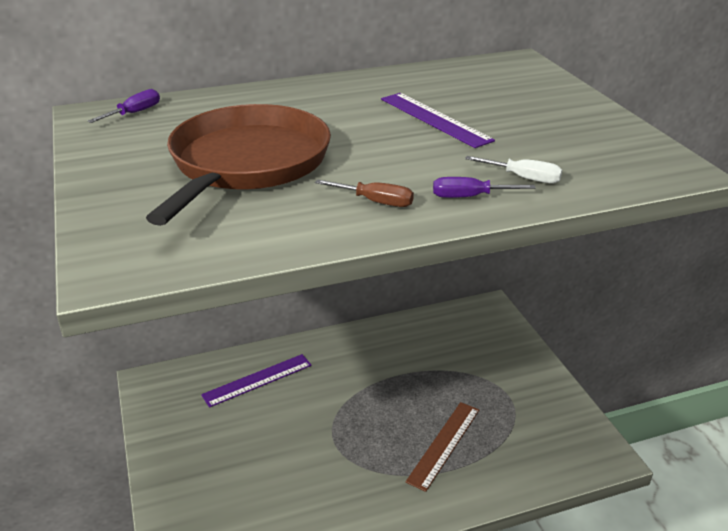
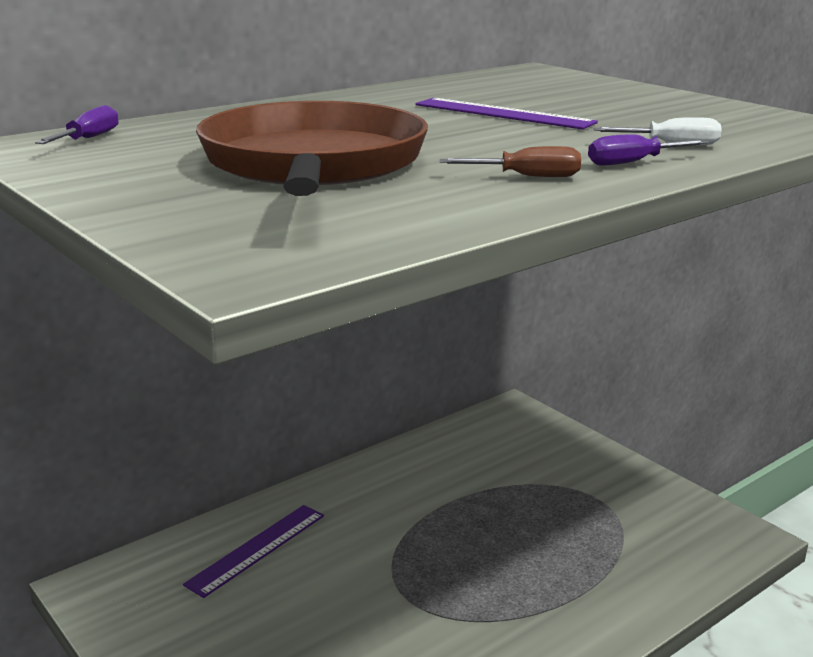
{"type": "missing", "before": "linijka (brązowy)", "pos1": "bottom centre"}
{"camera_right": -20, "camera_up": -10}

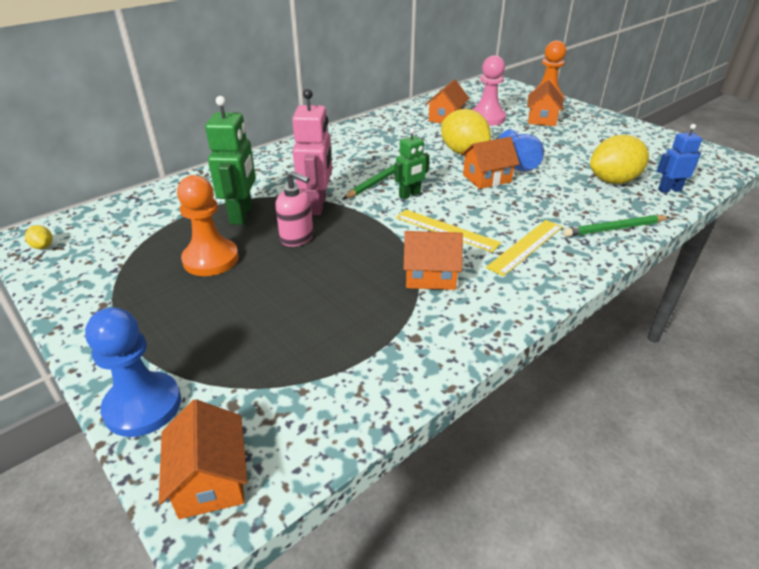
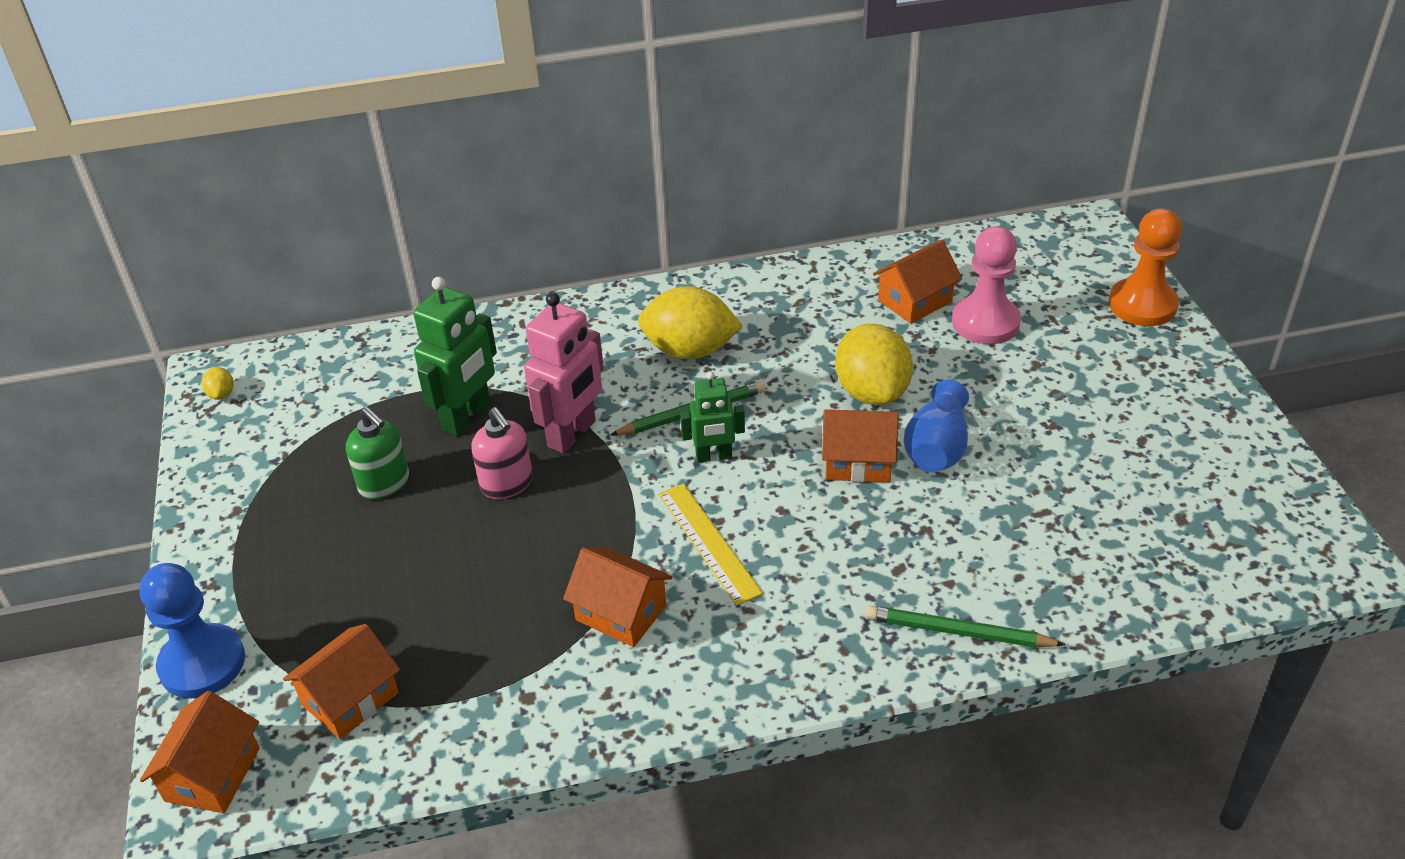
{"type": "exchanged", "before": "pionek (pomarańczowy) (no. 1 from left)", "after": "dozownik mydła (zielony)", "pos1": "middle left", "pos2": "middle left"}
{"type": "missing", "before": "linijka (żółty) (no. 2 from left)", "pos1": "middle right"}
{"type": "relocated", "before": "domek (pomarańczowy) (no. 5 from left in the first image)", "after": "domek (pomarańczowy) (no. 2 from left)", "pos1": "top right", "pos2": "bottom left"}
{"type": "relocated", "before": "cytryna (żółty) (no. 3 from left in the first image)", "after": "cytryna (żółty) (no. 2 from left)", "pos1": "top right", "pos2": "centre"}
{"type": "missing", "before": "robot (niebieski)", "pos1": "top right"}
{"camera_right": 30, "camera_up": 5}

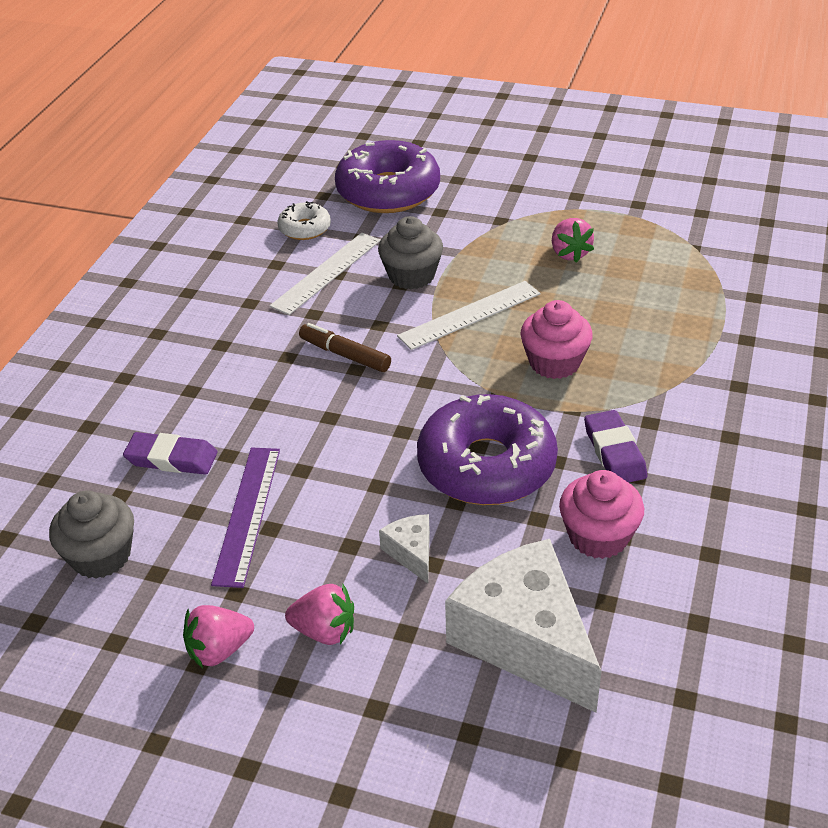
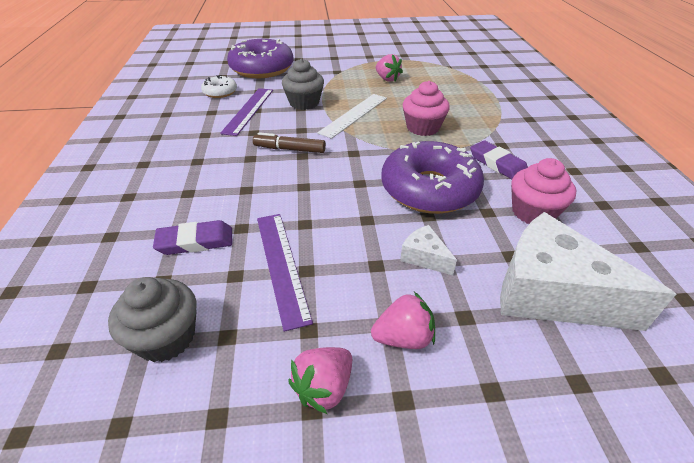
{"type": "colour", "before": "linijka (biały) (no. 1 from left)", "after": "linijka (fioletowy) (no. 1 from left)", "pos1": "top centre", "pos2": "top centre"}
{"camera_right": -25, "camera_up": 0}

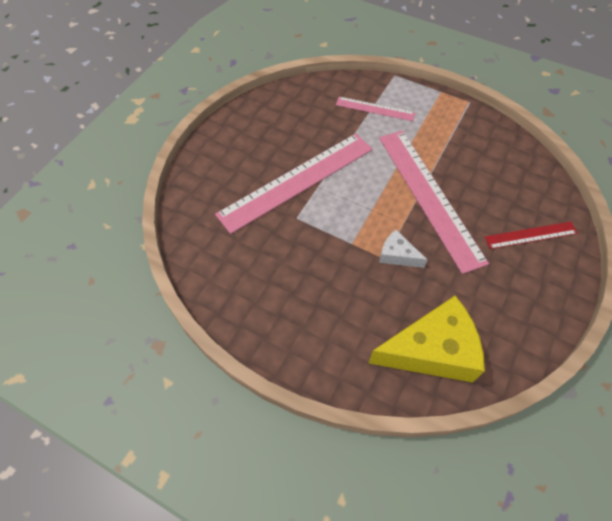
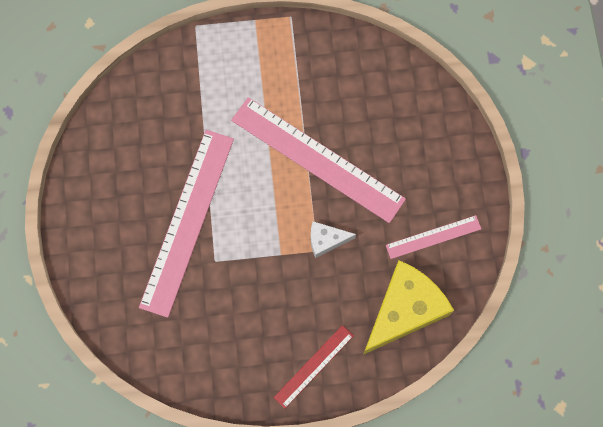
{"type": "relocated", "before": "linijka (różowy) (no. 2 from left in the first image)", "after": "linijka (różowy) (no. 3 from left)", "pos1": "top centre", "pos2": "middle right"}
{"type": "relocated", "before": "linijka (czerwony)", "pos1": "middle right", "pos2": "bottom centre"}
{"camera_right": -35, "camera_up": 15}

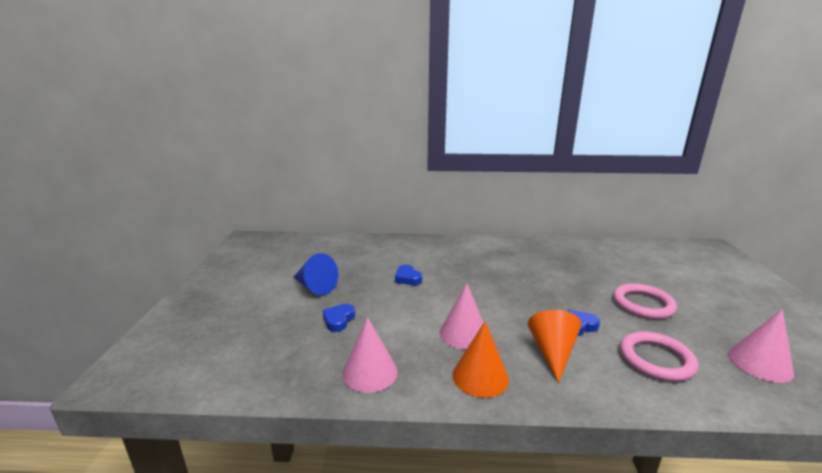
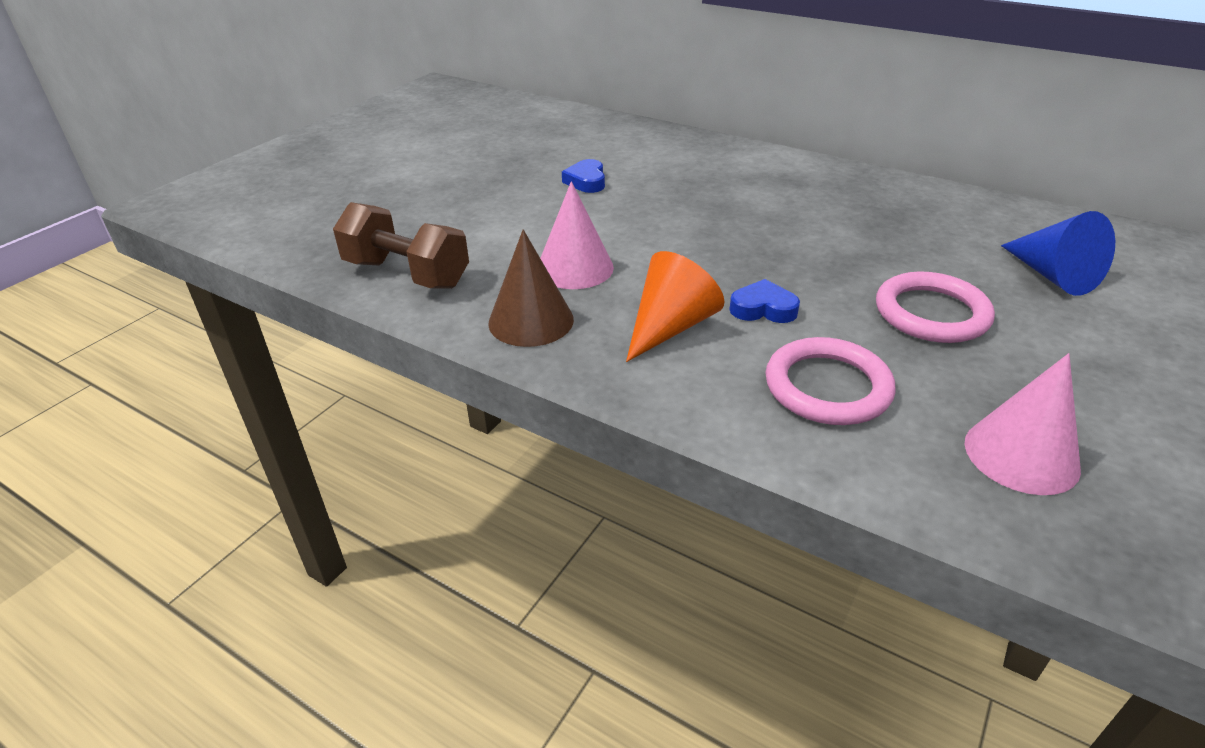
{"type": "relocated", "before": "stożek (niebieski)", "pos1": "centre", "pos2": "middle right"}
{"type": "missing", "before": "serce (niebieski) (no. 1 from left)", "pos1": "bottom centre"}
{"type": "exchanged", "before": "stożek (różowy) (no. 1 from left)", "after": "hantel (brązowy)", "pos1": "bottom centre", "pos2": "top left"}
{"type": "colour", "before": "stożek (pomarańczowy) (no. 1 from left)", "after": "stożek (brązowy)", "pos1": "bottom centre", "pos2": "centre"}
{"camera_right": 30, "camera_up": 15}

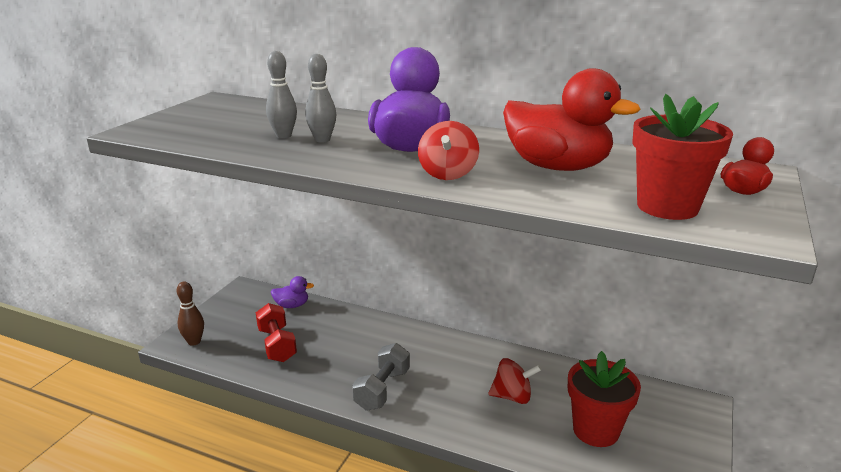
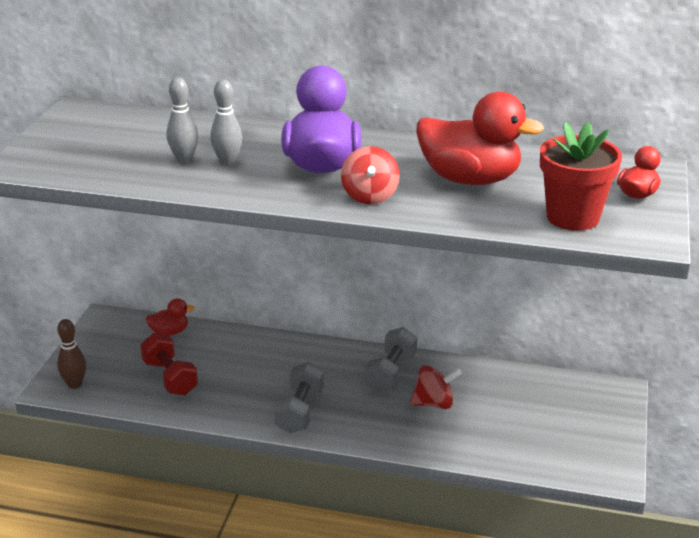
{"type": "colour", "before": "kaczka (fioletowy) (no. 1 from left)", "after": "kaczka (czerwony) (no. 1 from left)", "pos1": "centre", "pos2": "middle left"}
{"type": "missing", "before": "doniczka (czerwony) (no. 1 from left)", "pos1": "bottom right"}
{"type": "appeared", "after": "hantel (szary) (no. 2 from left)", "pos2": "bottom centre"}
{"camera_right": -10, "camera_up": 5}

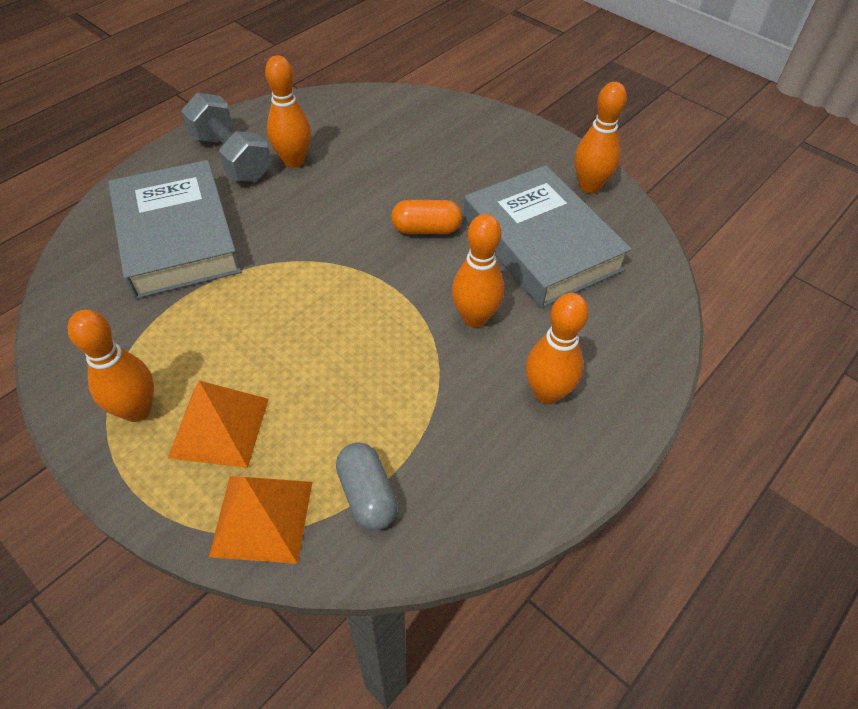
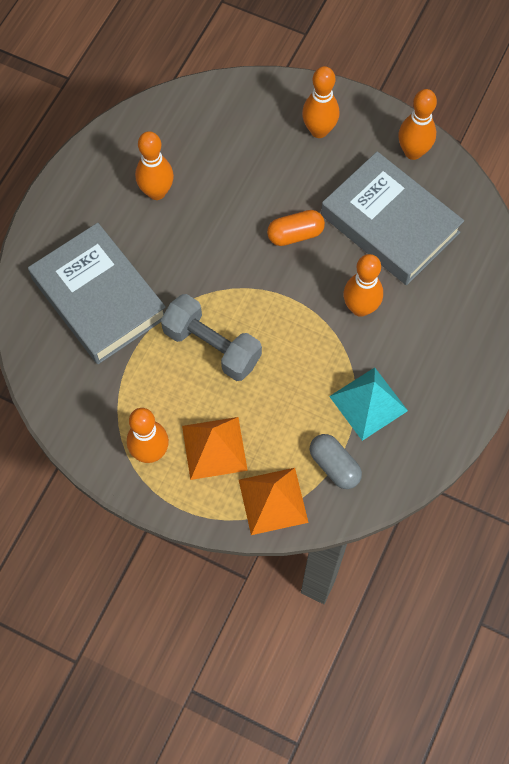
{"type": "relocated", "before": "hantel (szary)", "pos1": "top left", "pos2": "centre"}
{"type": "relocated", "before": "kręgiel (pomarańczowy) (no. 4 from left in the first image)", "after": "kręgiel (pomarańczowy) (no. 3 from left)", "pos1": "centre", "pos2": "top centre"}
{"type": "appeared", "after": "piramida (turkusowy)", "pos2": "middle right"}
{"camera_right": -15, "camera_up": 15}

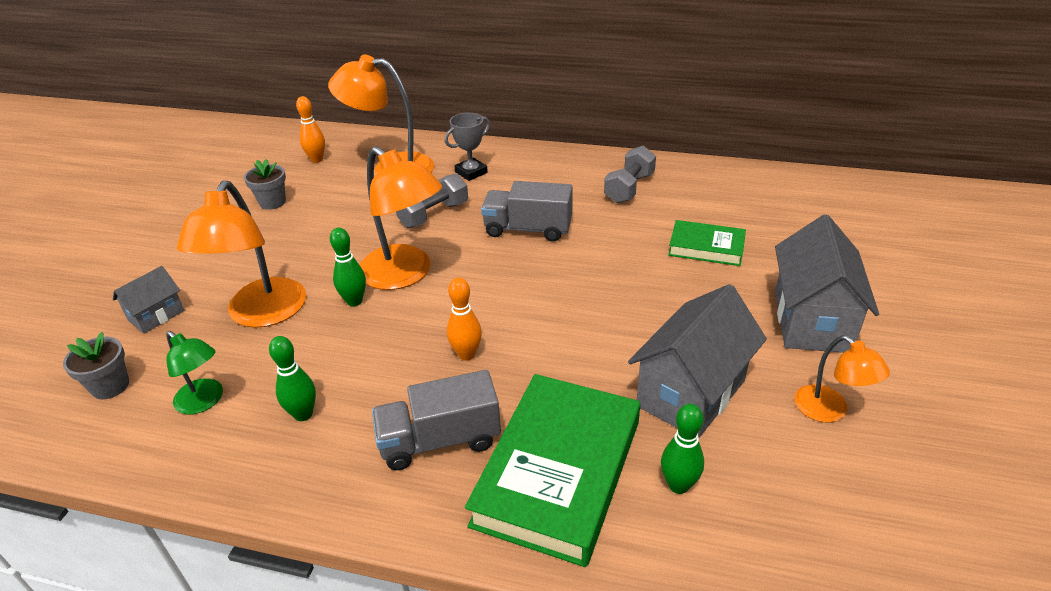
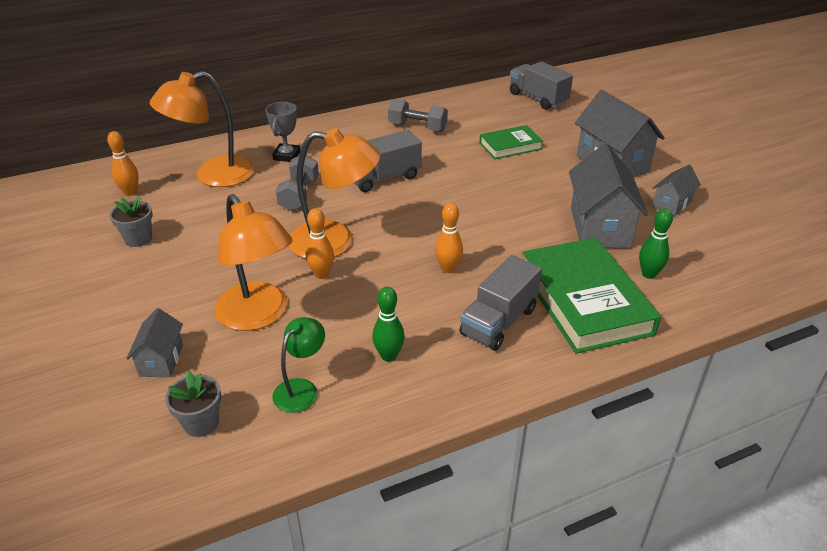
{"type": "spun", "before": "lampka (zielony)", "pos1": "middle left", "pos2": "centre", "turn": -60}
{"type": "colour", "before": "kręgiel (zielony) (no. 2 from left)", "after": "kręgiel (pomarańczowy) (no. 2 from left)", "pos1": "middle left", "pos2": "centre"}
{"type": "spun", "before": "hantel (szary) (no. 2 from left)", "pos1": "top centre", "pos2": "top centre", "turn": -60}
{"type": "exchanged", "before": "lampka (pomarańczowy) (no. 4 from left)", "after": "domek (szary) (no. 4 from left)", "pos1": "middle right", "pos2": "middle right"}
{"type": "appeared", "after": "ciężarówka (szary) (no. 3 from left)", "pos2": "top centre"}
{"camera_right": -40, "camera_up": 0}

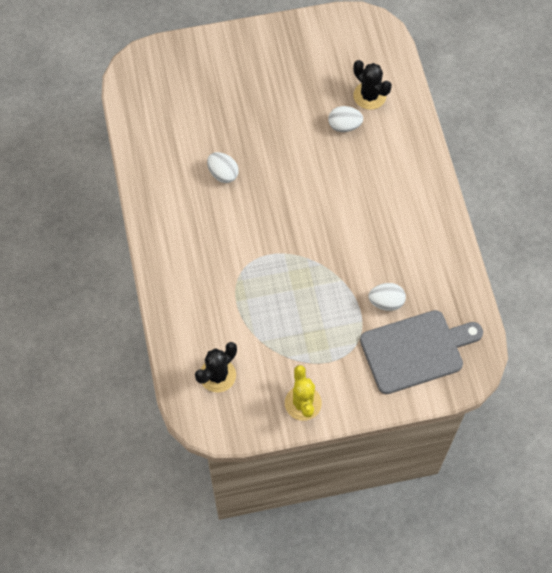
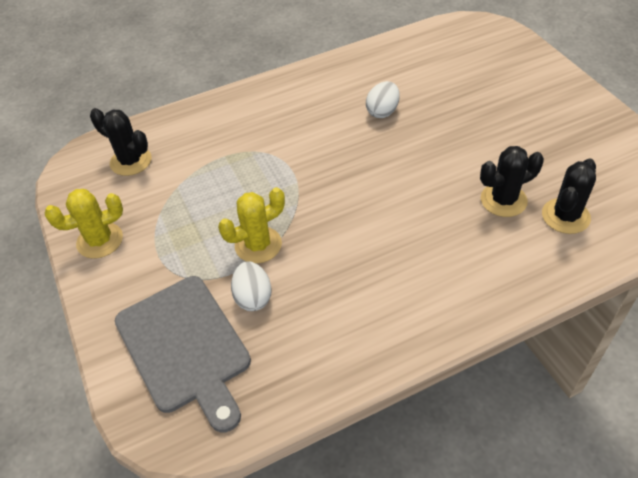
{"type": "exchanged", "before": "jajko (biały) (no. 2 from left)", "after": "kaktus (czarny) (no. 2 from left)", "pos1": "top centre", "pos2": "middle right"}
{"type": "appeared", "after": "kaktus (żółty) (no. 2 from left)", "pos2": "centre"}
{"camera_right": 80, "camera_up": -15}

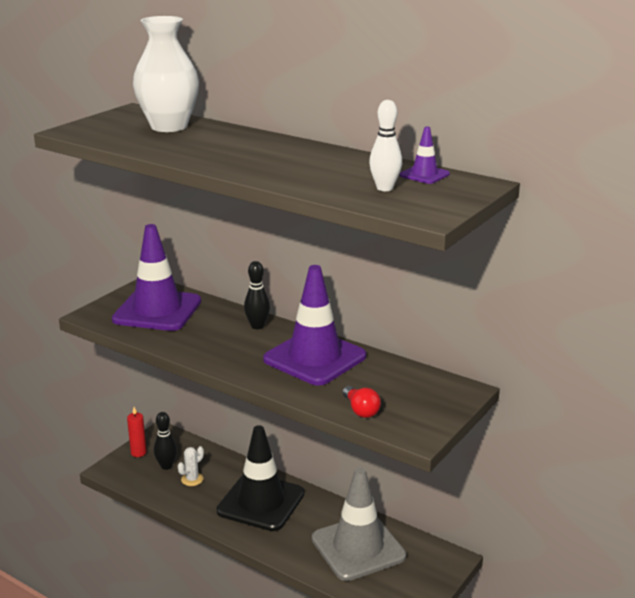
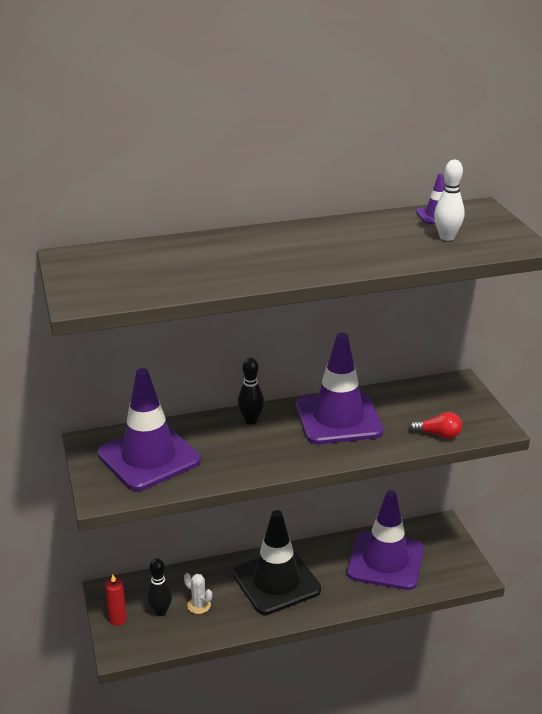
{"type": "missing", "before": "wazon (biały)", "pos1": "top left"}
{"type": "spun", "before": "kaktus (biały)", "pos1": "bottom left", "pos2": "bottom centre", "turn": -45}
{"type": "colour", "before": "pachołek (szary)", "after": "pachołek (fioletowy) (no. 3 from left)", "pos1": "bottom centre", "pos2": "bottom right"}
{"camera_right": -50, "camera_up": 5}

